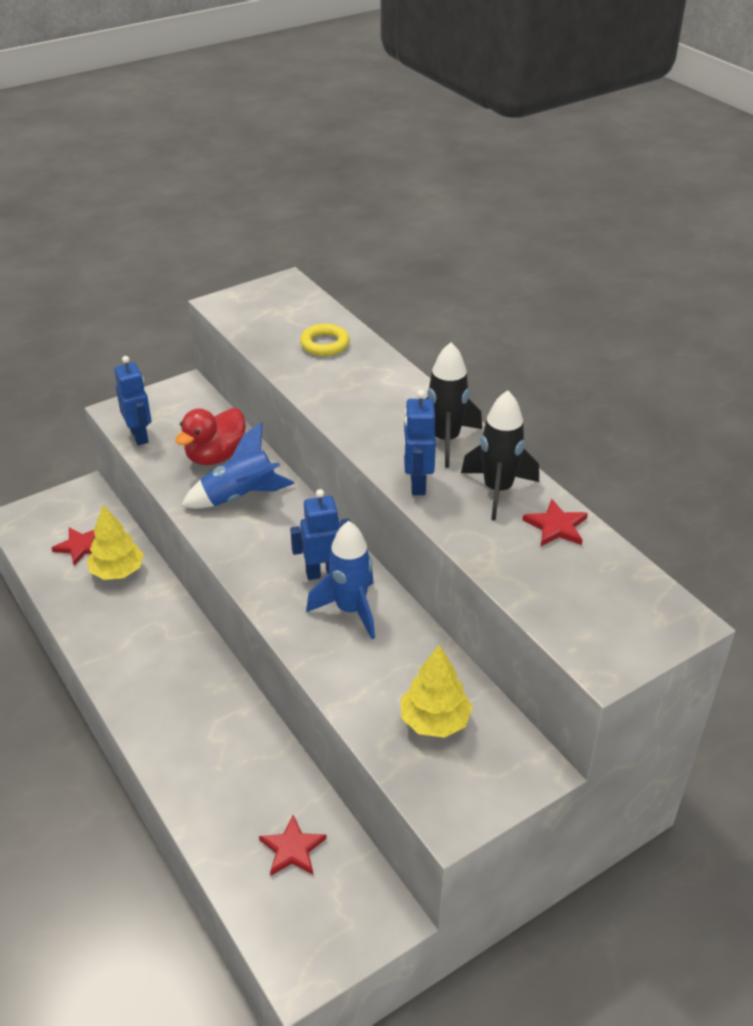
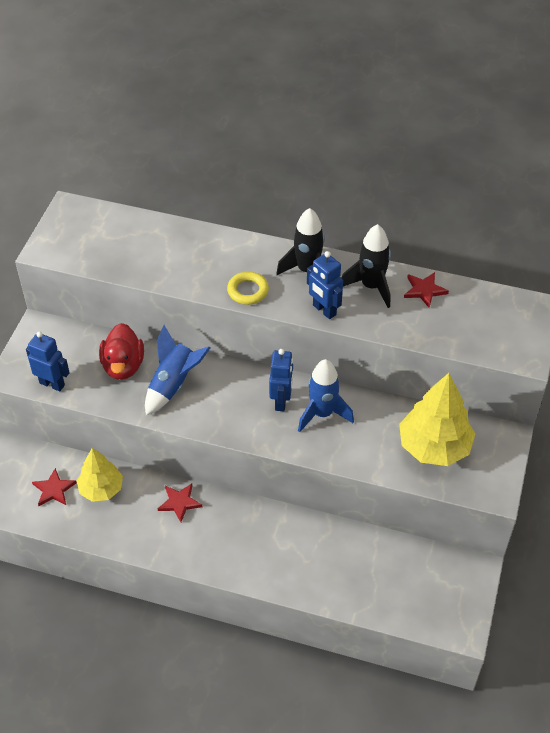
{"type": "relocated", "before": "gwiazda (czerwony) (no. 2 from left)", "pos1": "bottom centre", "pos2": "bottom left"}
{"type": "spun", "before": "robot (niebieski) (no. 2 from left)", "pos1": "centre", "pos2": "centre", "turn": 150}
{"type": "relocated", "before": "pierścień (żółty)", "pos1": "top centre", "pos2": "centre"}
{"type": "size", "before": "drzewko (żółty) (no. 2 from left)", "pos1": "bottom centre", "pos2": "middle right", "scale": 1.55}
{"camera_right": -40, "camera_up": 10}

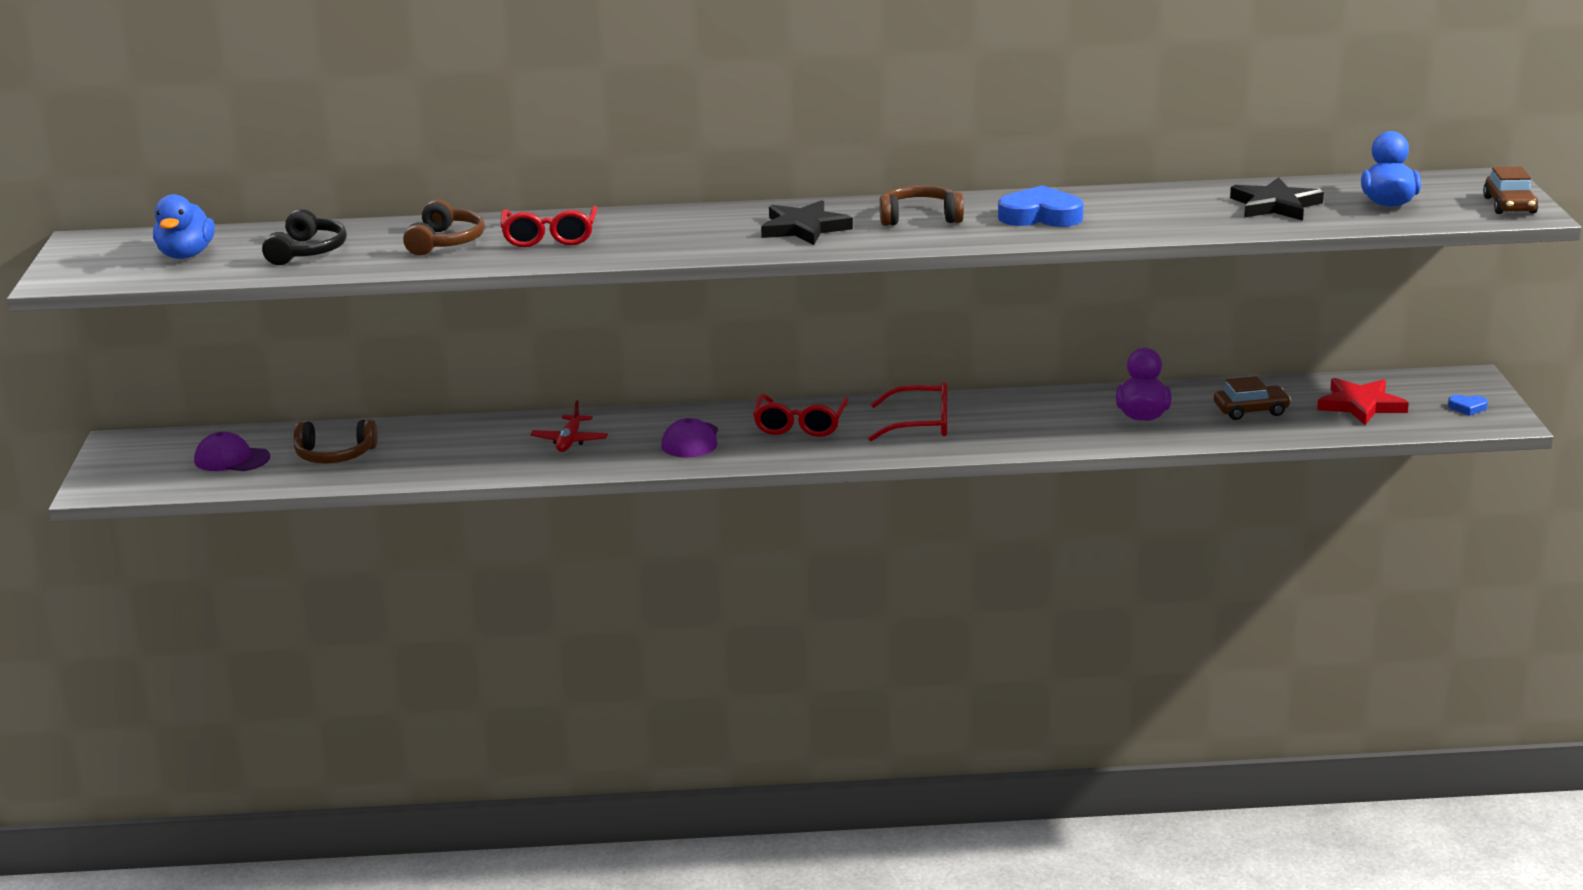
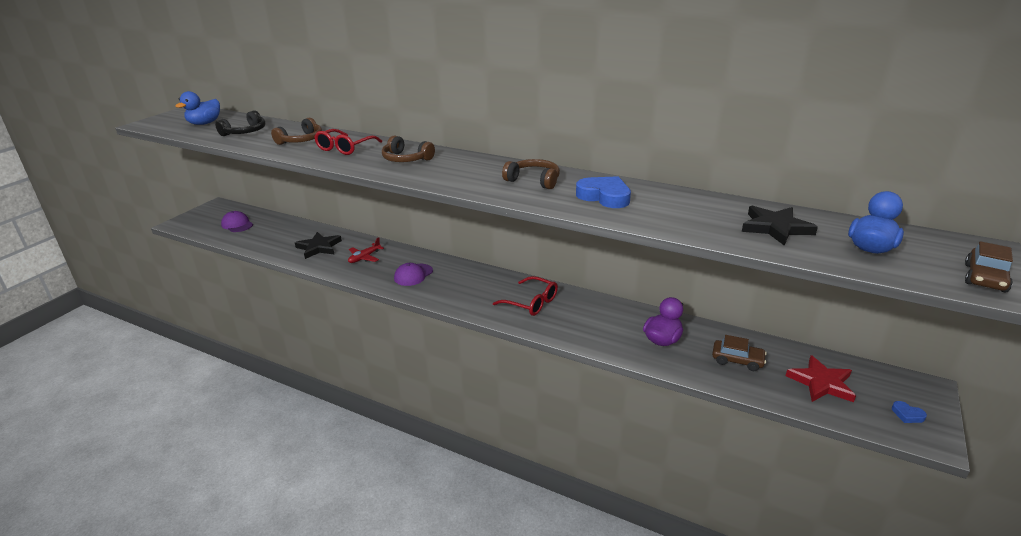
{"type": "relocated", "before": "słuchawki (brązowy) (no. 1 from left in the first image)", "after": "słuchawki (brązowy) (no. 2 from left)", "pos1": "middle left", "pos2": "top centre"}
{"type": "missing", "before": "okulary (czerwony) (no. 2 from left)", "pos1": "centre"}
{"type": "relocated", "before": "gwiazda (czarny) (no. 1 from left)", "pos1": "top centre", "pos2": "middle left"}
{"camera_right": 30, "camera_up": 5}

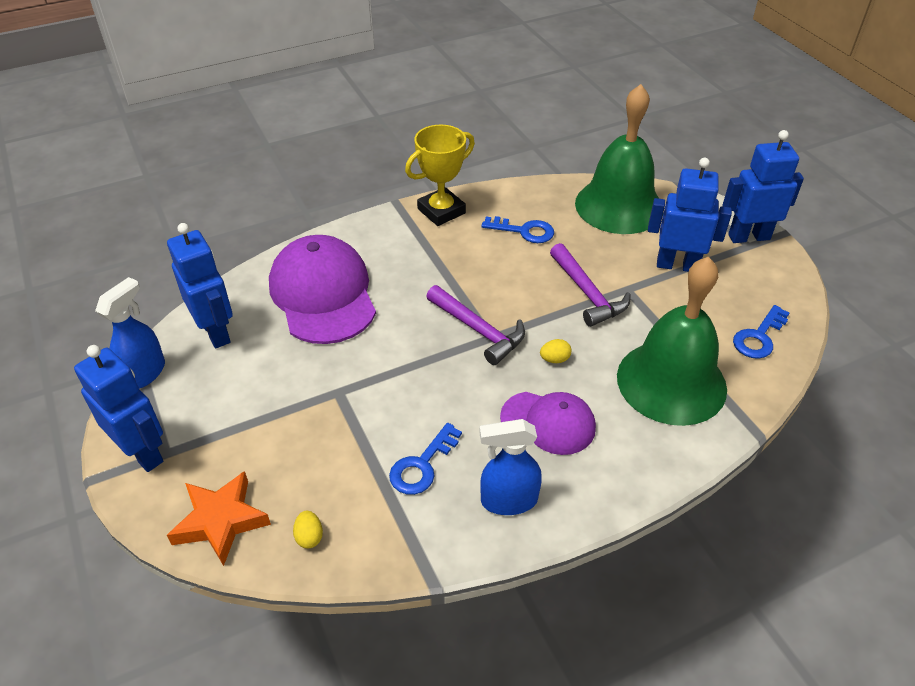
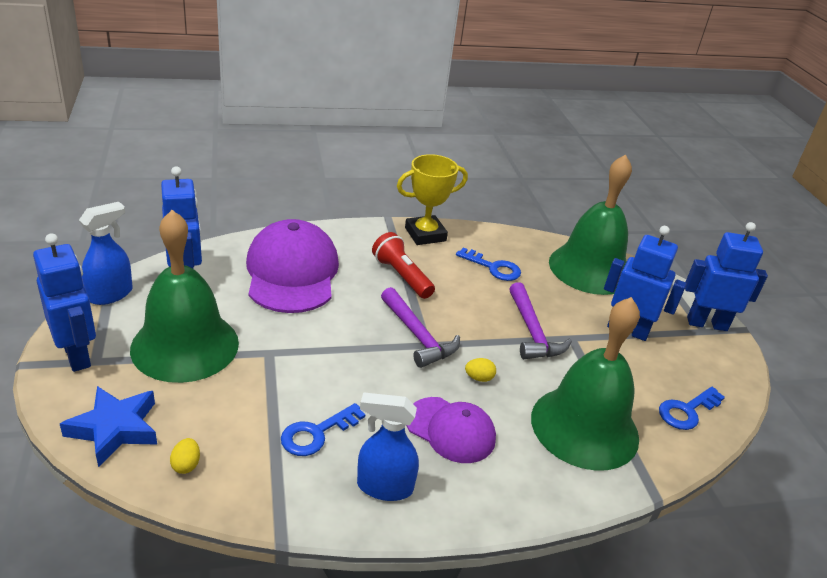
{"type": "colour", "before": "gwiazda (pomarańczowy)", "after": "gwiazda (niebieski)", "pos1": "bottom left", "pos2": "bottom left"}
{"type": "appeared", "after": "dzwonek (zielony) (no. 1 from left)", "pos2": "middle left"}
{"type": "appeared", "after": "latarka (czerwony)", "pos2": "centre"}
{"camera_right": 10, "camera_up": -10}

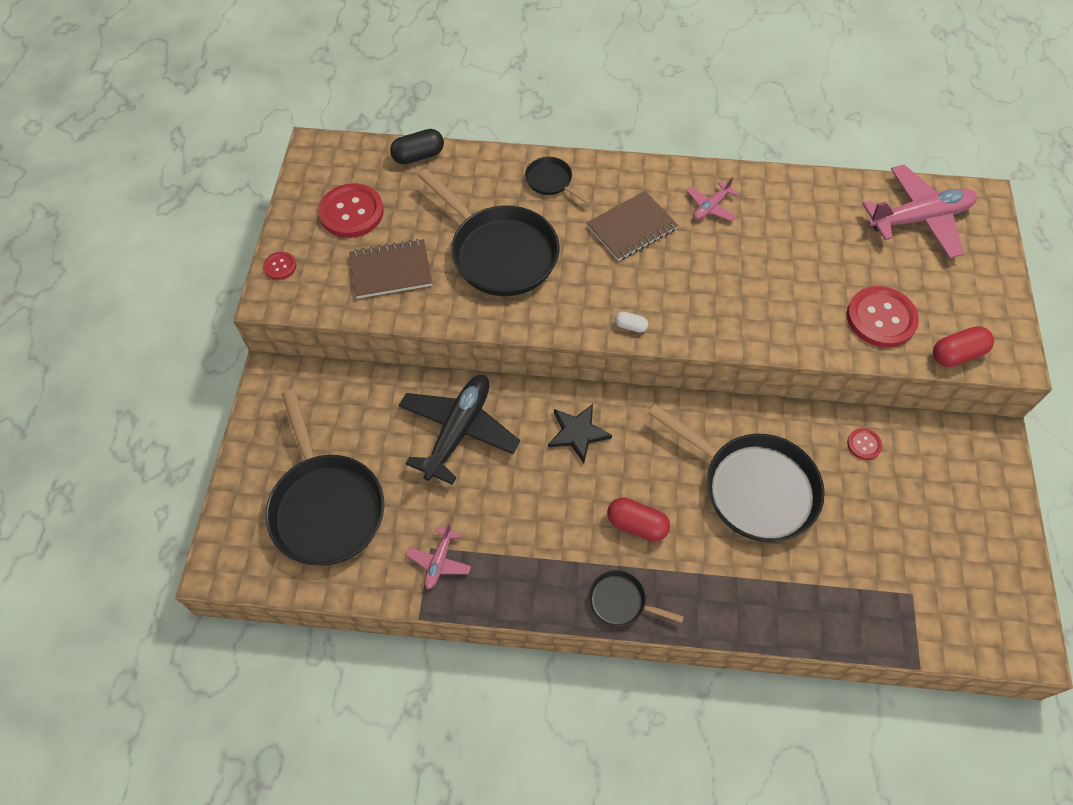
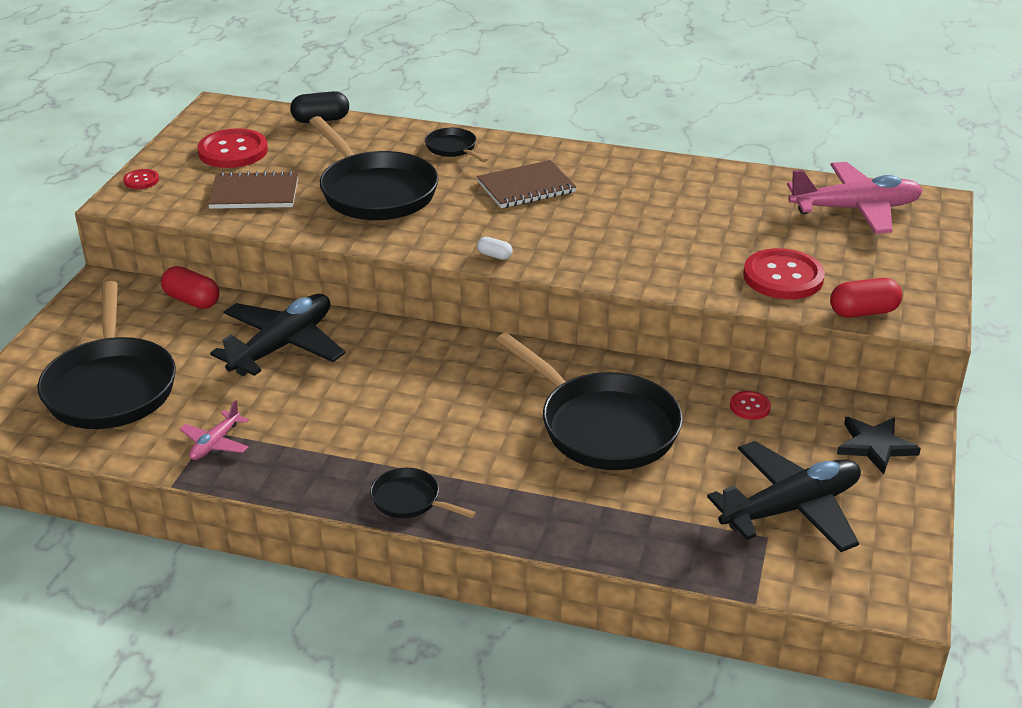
{"type": "relocated", "before": "gwiazda (czarny)", "pos1": "centre", "pos2": "middle right"}
{"type": "relocated", "before": "kapsułka (czerwony) (no. 1 from left)", "pos1": "centre", "pos2": "middle left"}
{"type": "missing", "before": "samolot (różowy) (no. 2 from left)", "pos1": "top centre"}
{"type": "appeared", "after": "samolot (czarny) (no. 2 from left)", "pos2": "bottom right"}
{"camera_right": 10, "camera_up": -25}

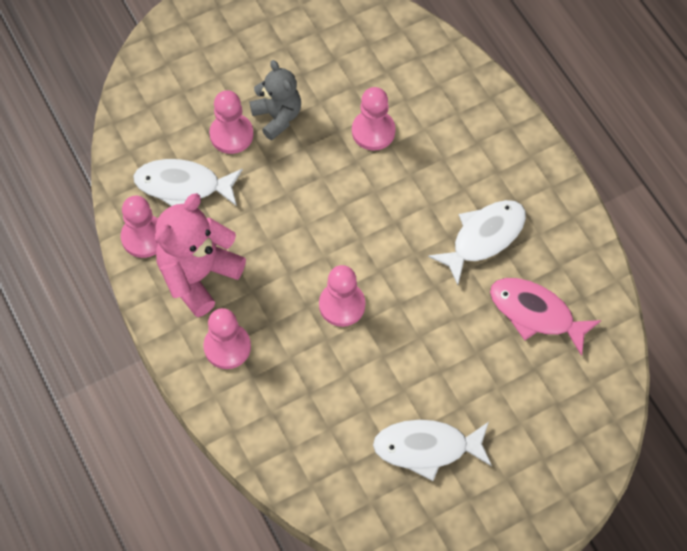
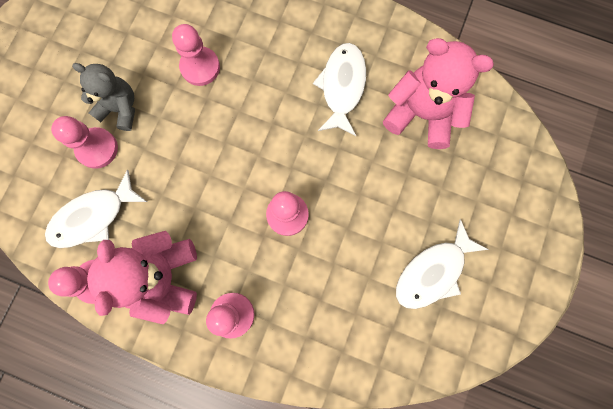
{"type": "exchanged", "before": "ryba (różowy)", "after": "miś (różowy) (no. 2 from left)", "pos1": "middle right", "pos2": "top right"}
{"camera_right": -40, "camera_up": 15}

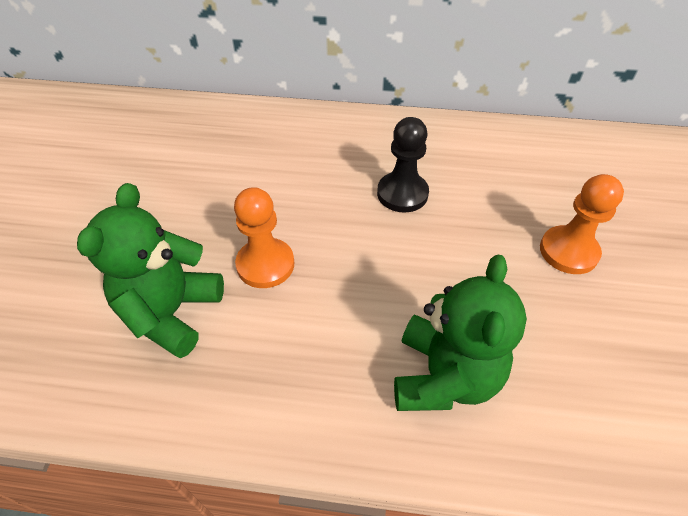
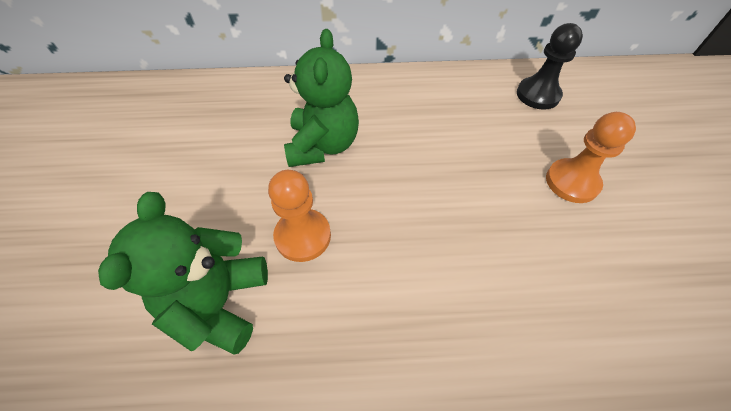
{"type": "relocated", "before": "pionek (czarny)", "pos1": "top centre", "pos2": "top right"}
{"type": "relocated", "before": "miś (zielony) (no. 2 from left)", "pos1": "middle right", "pos2": "top centre"}
{"camera_right": -10, "camera_up": 5}

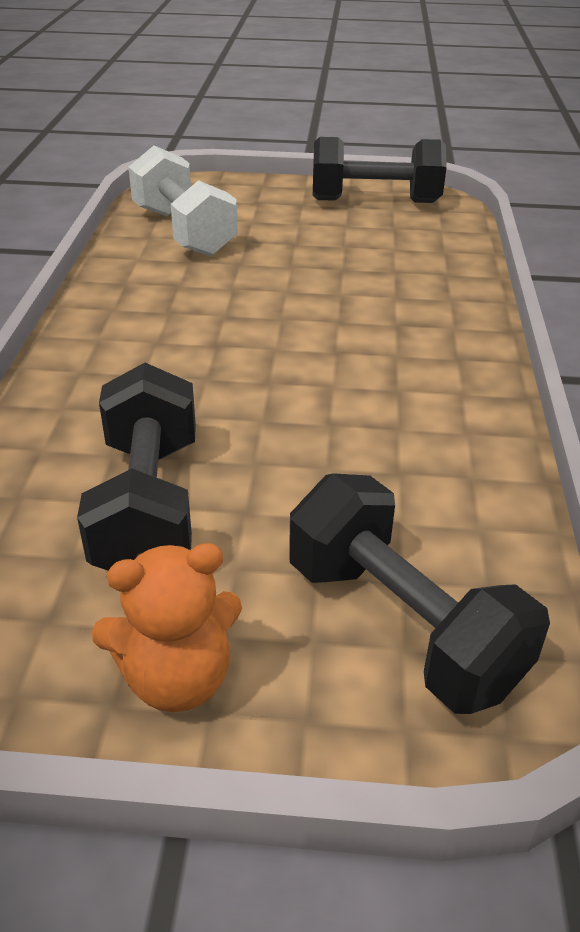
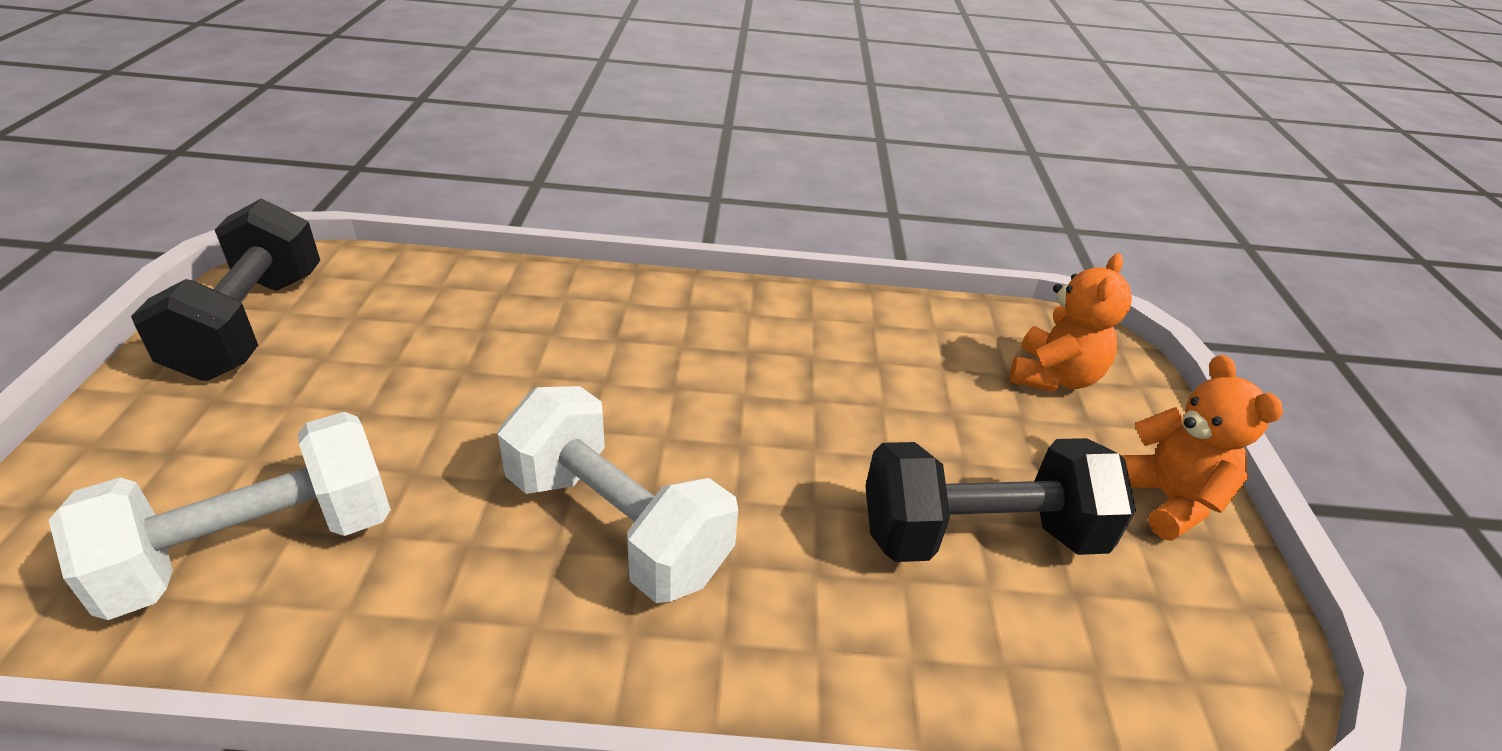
{"type": "exchanged", "before": "hantel (czarny) (no. 3 from left)", "after": "miś (pomarańczowy) (no. 1 from left)", "pos1": "middle right", "pos2": "middle right"}
{"type": "appeared", "after": "hantel (biały) (no. 2 from left)", "pos2": "centre"}
{"camera_right": -95, "camera_up": 0}

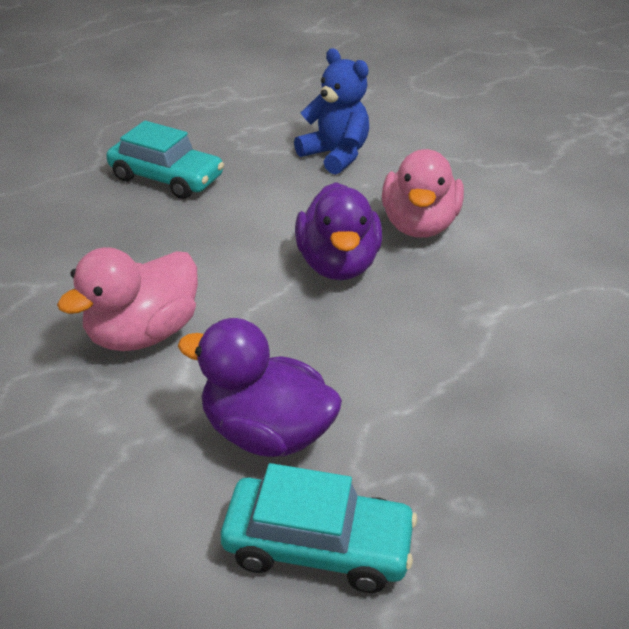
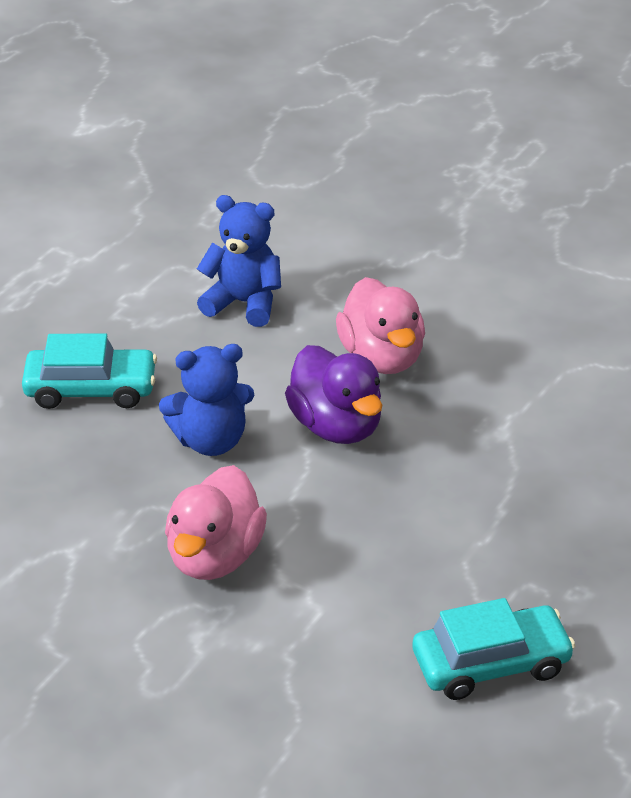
{"type": "missing", "before": "kaczka (fioletowy) (no. 1 from left)", "pos1": "centre"}
{"type": "appeared", "after": "miś (niebieski) (no. 1 from left)", "pos2": "middle left"}
{"camera_right": -25, "camera_up": 0}

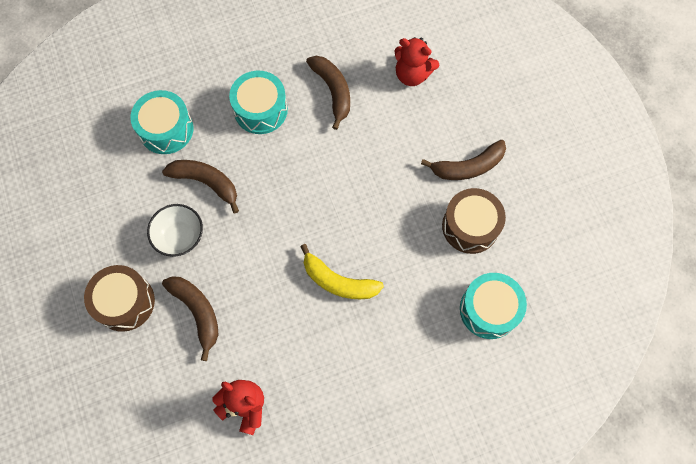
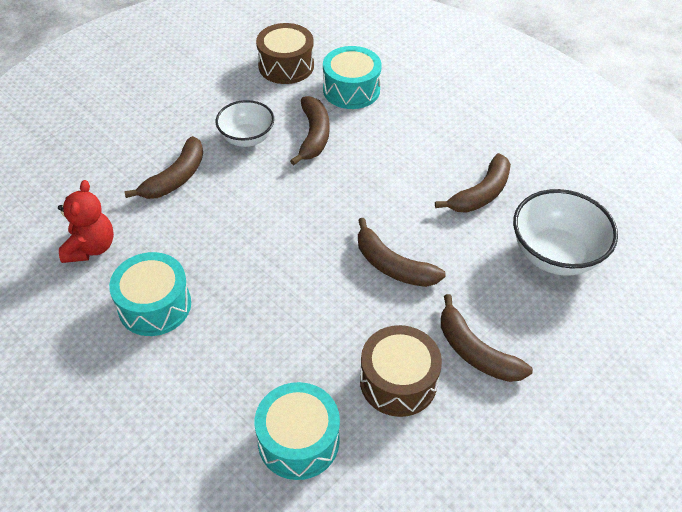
{"type": "relocated", "before": "bęben (brązowy) (no. 1 from left)", "pos1": "middle left", "pos2": "top centre"}
{"type": "relocated", "before": "bęben (turkusowy) (no. 2 from left in the first image)", "after": "bęben (turkusowy) (no. 1 from left)", "pos1": "top centre", "pos2": "middle left"}
{"type": "missing", "before": "banan (żółty)", "pos1": "centre"}
{"type": "exchanged", "before": "miś (czerwony) (no. 2 from left)", "after": "miska (biały) (no. 2 from left)", "pos1": "top centre", "pos2": "middle right"}
{"type": "appeared", "after": "banan (brązowy) (no. 3 from left)", "pos2": "centre"}
{"camera_right": 65, "camera_up": -20}

